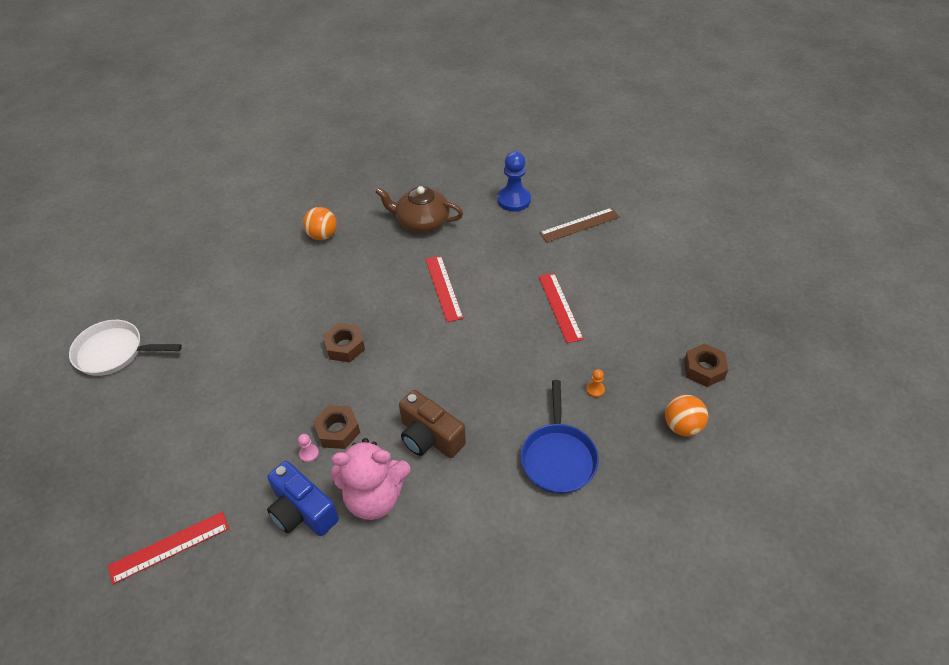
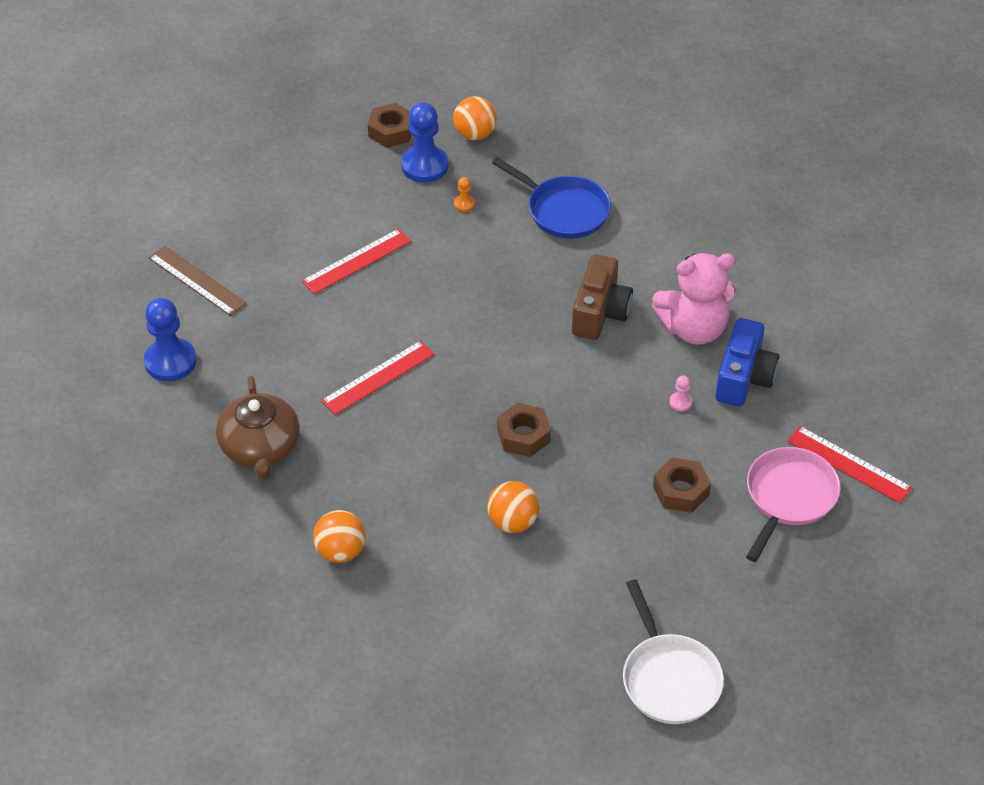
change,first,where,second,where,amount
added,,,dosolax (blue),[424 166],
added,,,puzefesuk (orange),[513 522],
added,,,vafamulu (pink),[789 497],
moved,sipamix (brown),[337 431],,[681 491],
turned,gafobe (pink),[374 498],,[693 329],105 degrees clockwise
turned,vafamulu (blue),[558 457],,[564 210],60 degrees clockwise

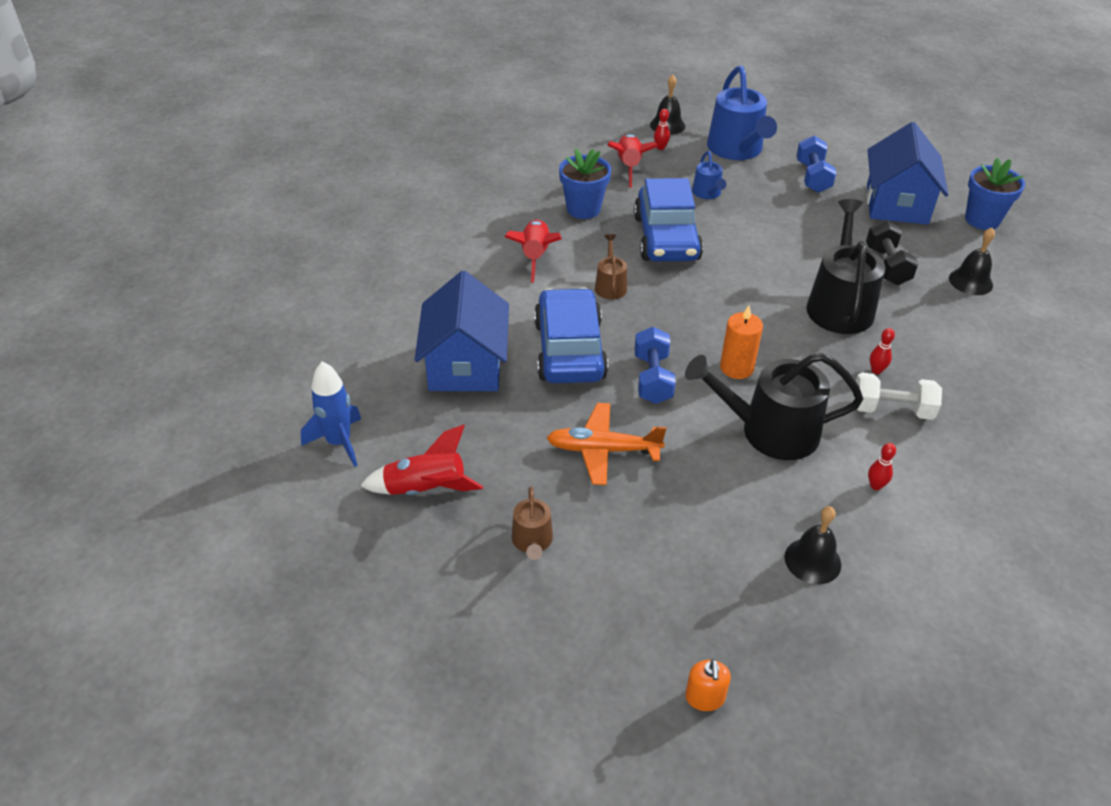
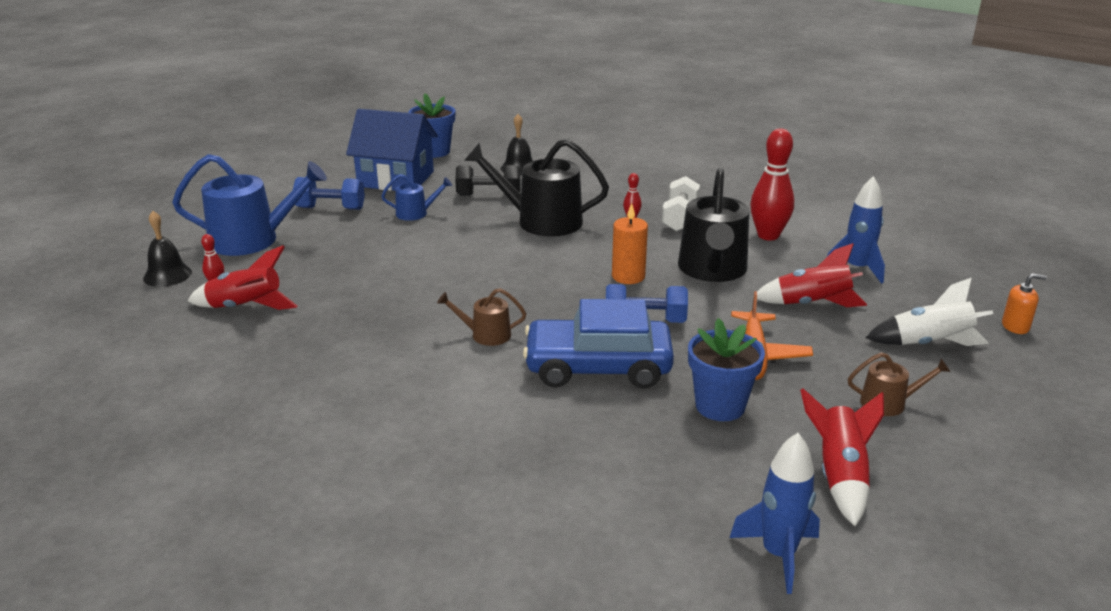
change,first,where,second,where,amount
removed,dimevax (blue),[465 365],,,
removed,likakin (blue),[666 238],,,
added,,,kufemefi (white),[929 343],
moved,kufemefi (red),[535 256],,[812 304],
moved,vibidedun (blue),[583 209],,[720 406],
moved,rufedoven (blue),[707 193],,[416 213],
replaced,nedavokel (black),[812 560],kufemefi (blue),[856 269],
resized,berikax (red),[875 486],,[768 235],x2.25

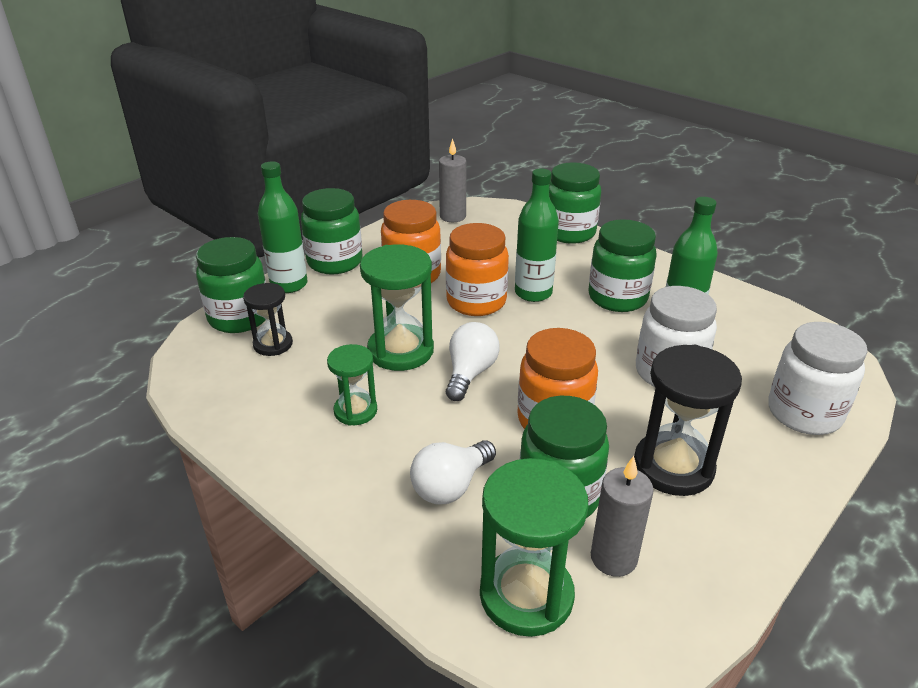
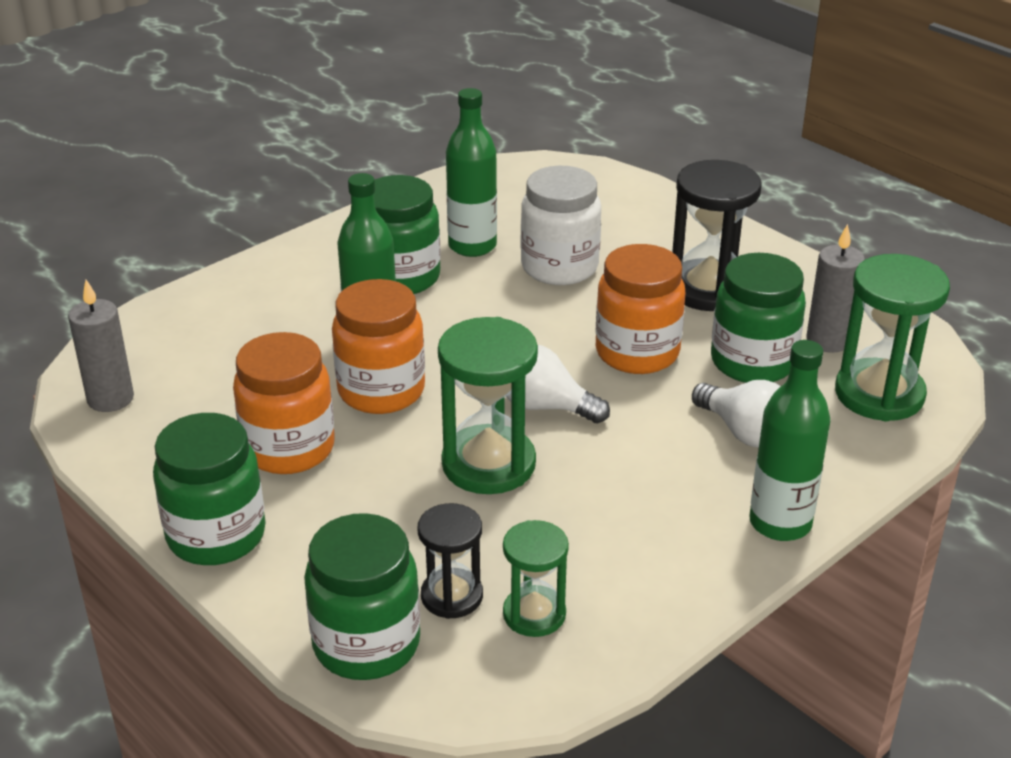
change,first,where,second,where,amount
removed,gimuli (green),[569 232],,,
removed,gimuli (white),[804 413],,,
moved,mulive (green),[289 284],,[780 523],
moved,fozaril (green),[355 411],,[534 614],

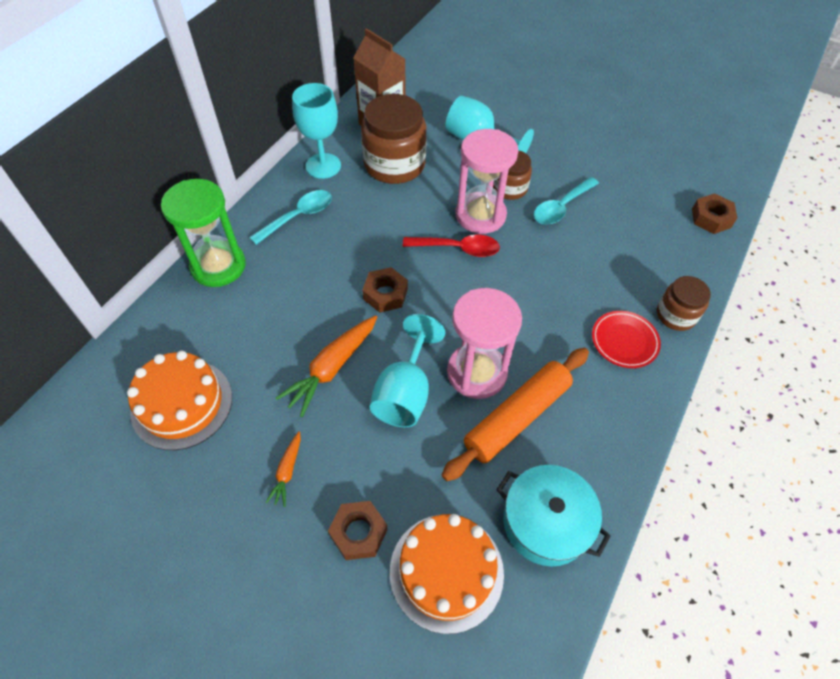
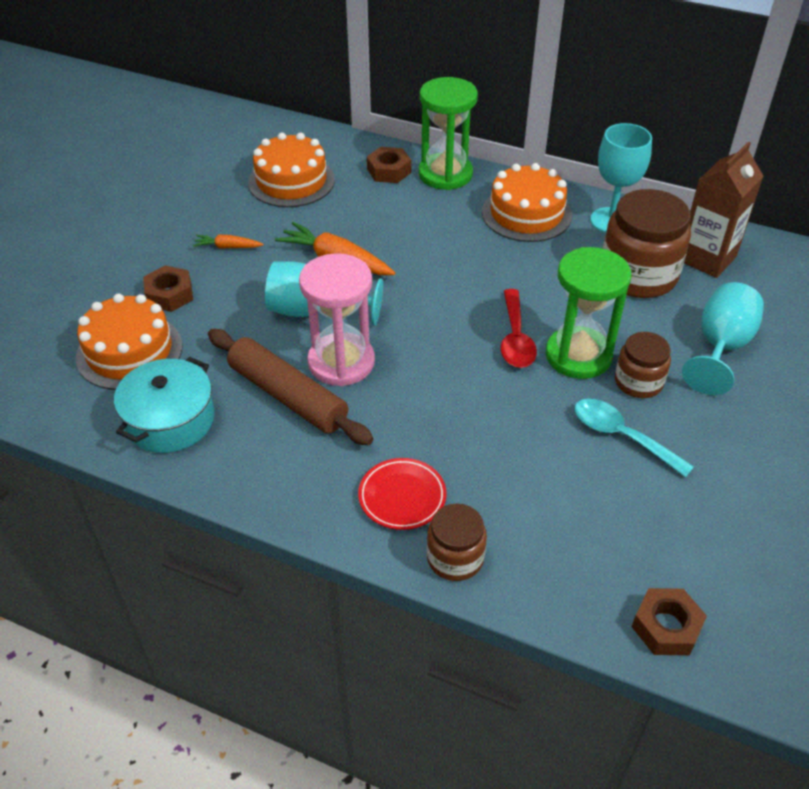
change,first,where,second,where,amount
moved,sipamix (brown),[385 294],,[389 171],
replaced,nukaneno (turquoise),[298 216],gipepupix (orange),[526 213],
recoloured,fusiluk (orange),[517 417],fusiluk (brown),[287 396],
recoloured,fozaril (pink),[480 215],fozaril (green),[578 355],

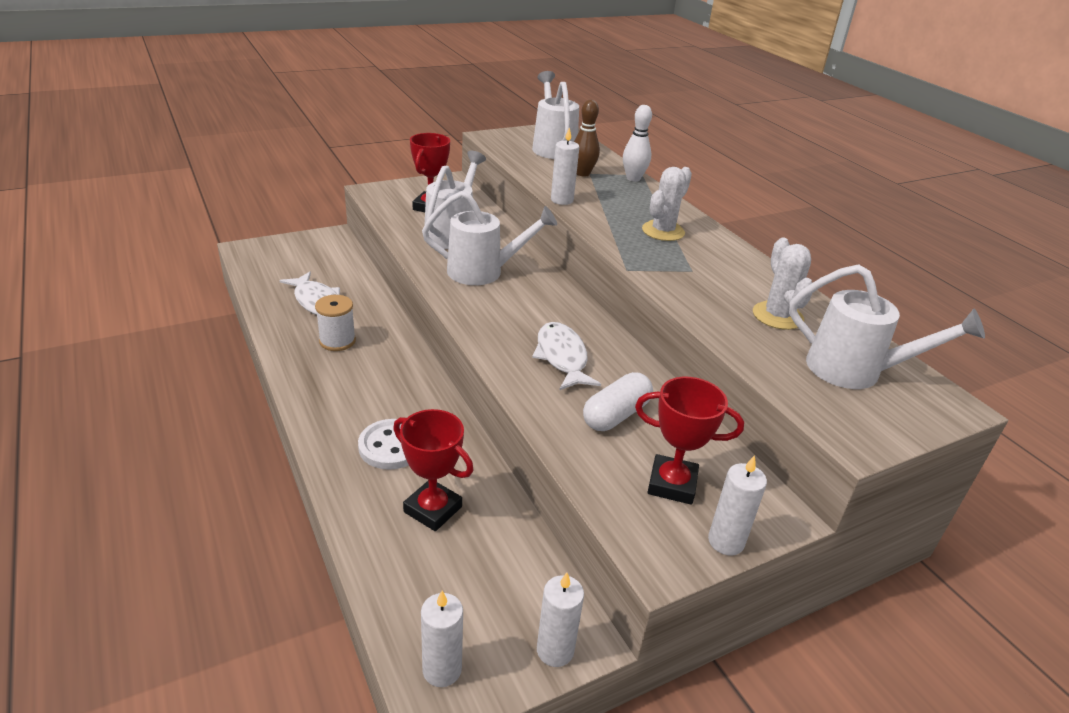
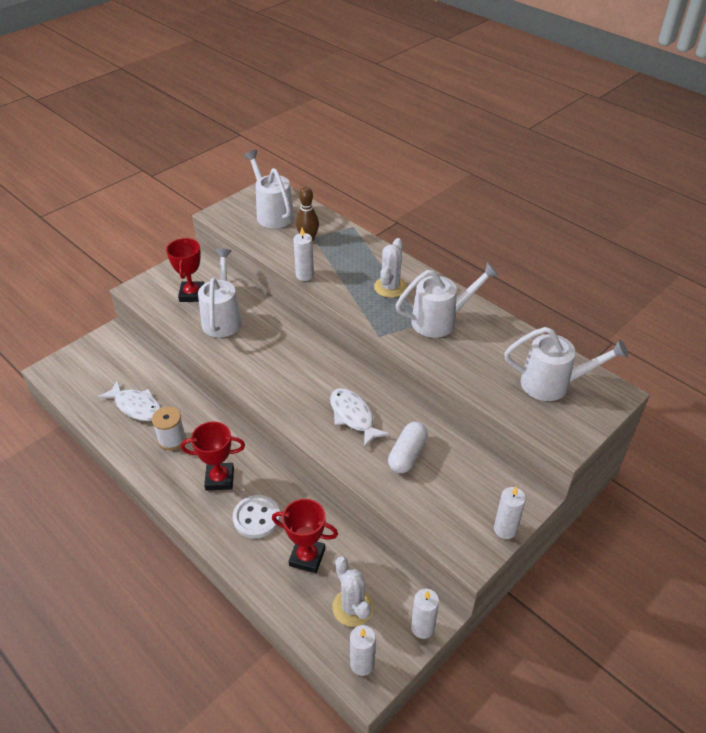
change,first,where,second,where,amount
removed,berikax (white),[633 178],,,
moved,rufedoven (white),[483 272],,[440 321],
moved,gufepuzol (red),[672 484],,[219 479],
moved,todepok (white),[777 316],,[352 607],

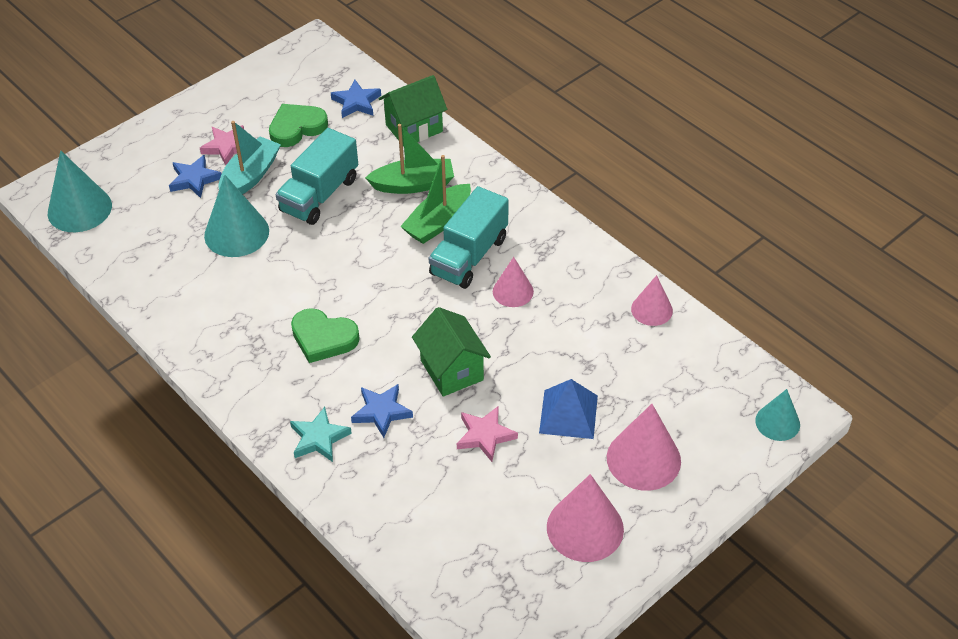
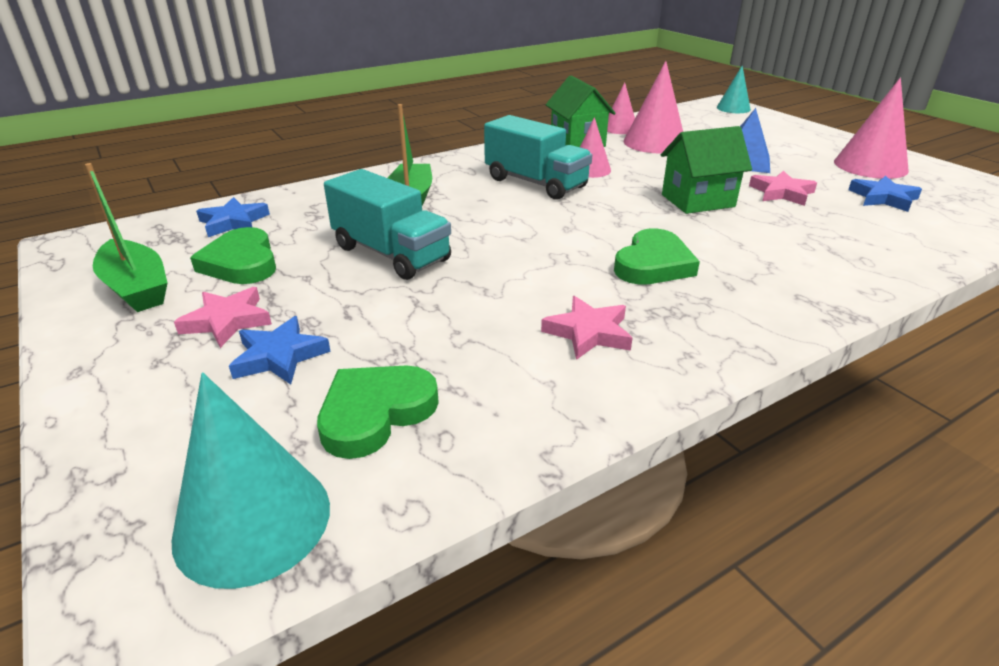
change,first,where,second,where,amount
removed,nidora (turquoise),[236 233],,,
removed,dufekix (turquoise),[250 176],,,
removed,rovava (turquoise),[319 438],,,
added,,,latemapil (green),[375 413],
added,,,rovava (pink),[588 333],
moved,rovava (blue),[381 412],,[883 198],
moved,dimevax (green),[414 128],,[577 142],
moved,dufekix (green),[438 222],,[137 288],
moved,nidora (pink),[643 459],,[654 142],

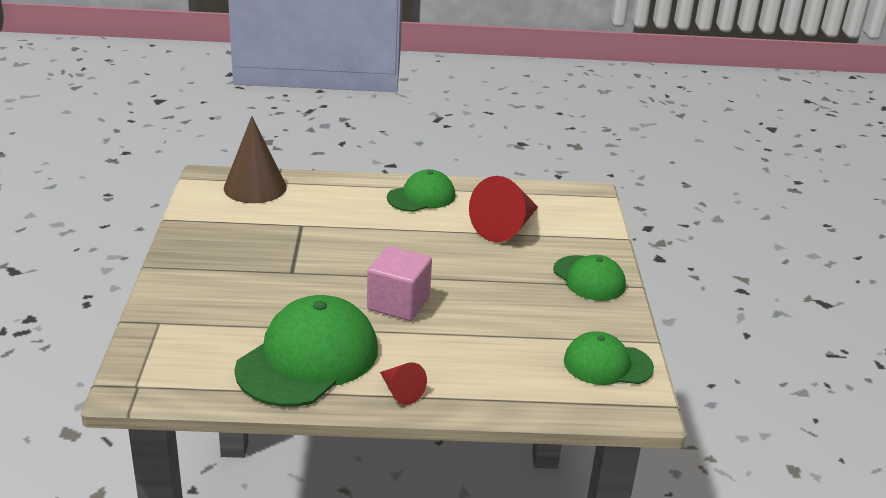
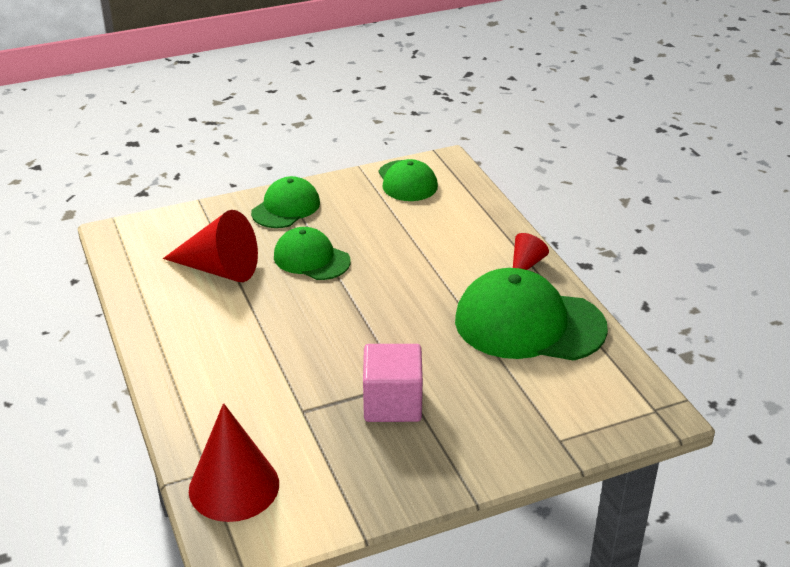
change,first,where,second,where,amount
moved,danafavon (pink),[398 303],,[392 403],
moved,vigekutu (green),[421 197],,[311 259],
recoloured,nidora (brown),[255 187],nidora (red),[234 486],

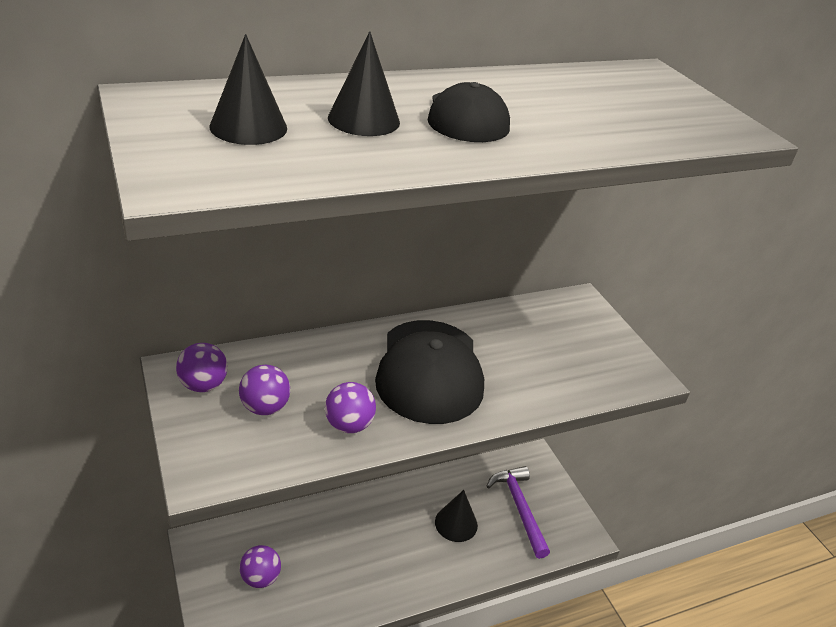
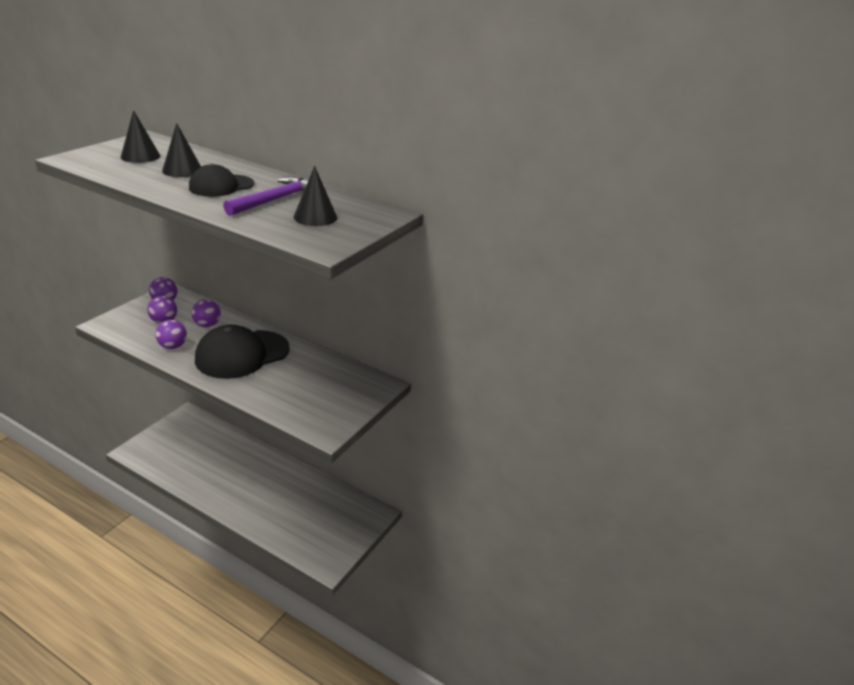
change,first,where,second,where,amount
moved,puzefesuk (purple),[260 578],,[207 325],
moved,nidora (black),[456 523],,[315 217],
moved,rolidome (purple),[519 508],,[276 200],

